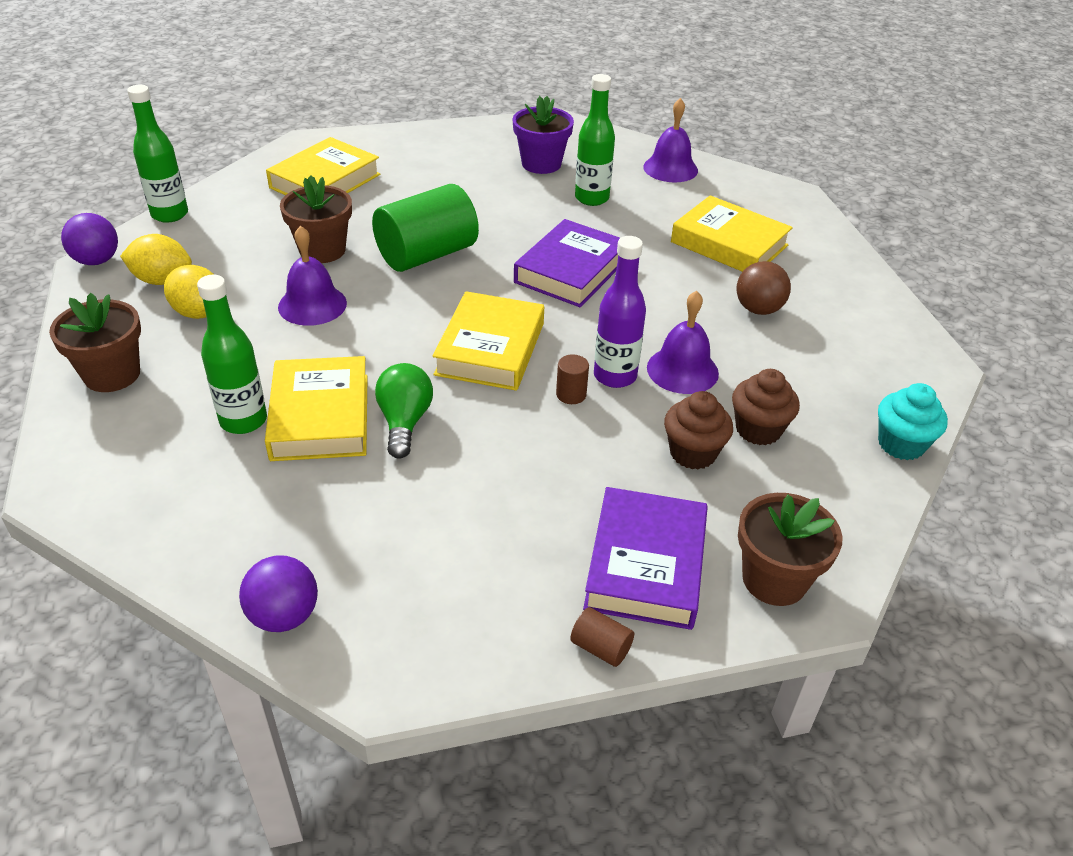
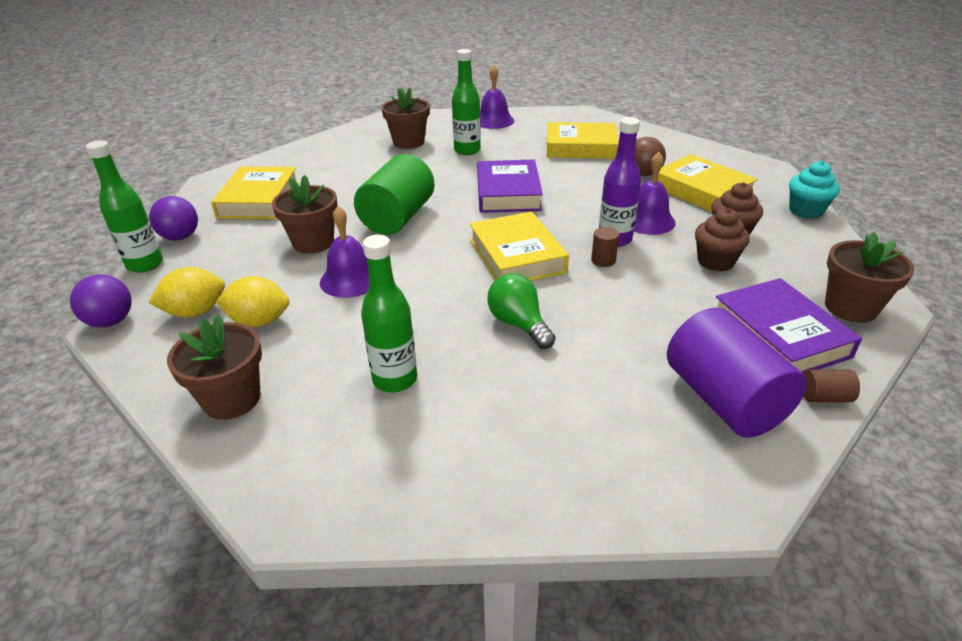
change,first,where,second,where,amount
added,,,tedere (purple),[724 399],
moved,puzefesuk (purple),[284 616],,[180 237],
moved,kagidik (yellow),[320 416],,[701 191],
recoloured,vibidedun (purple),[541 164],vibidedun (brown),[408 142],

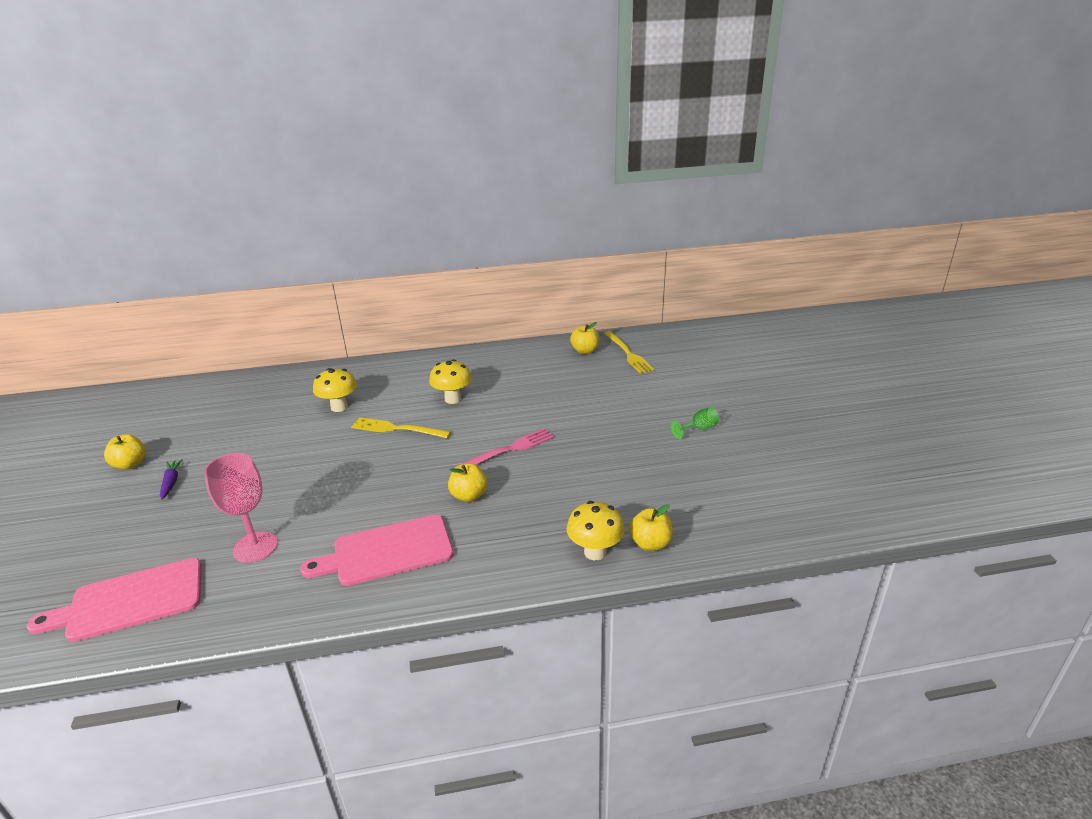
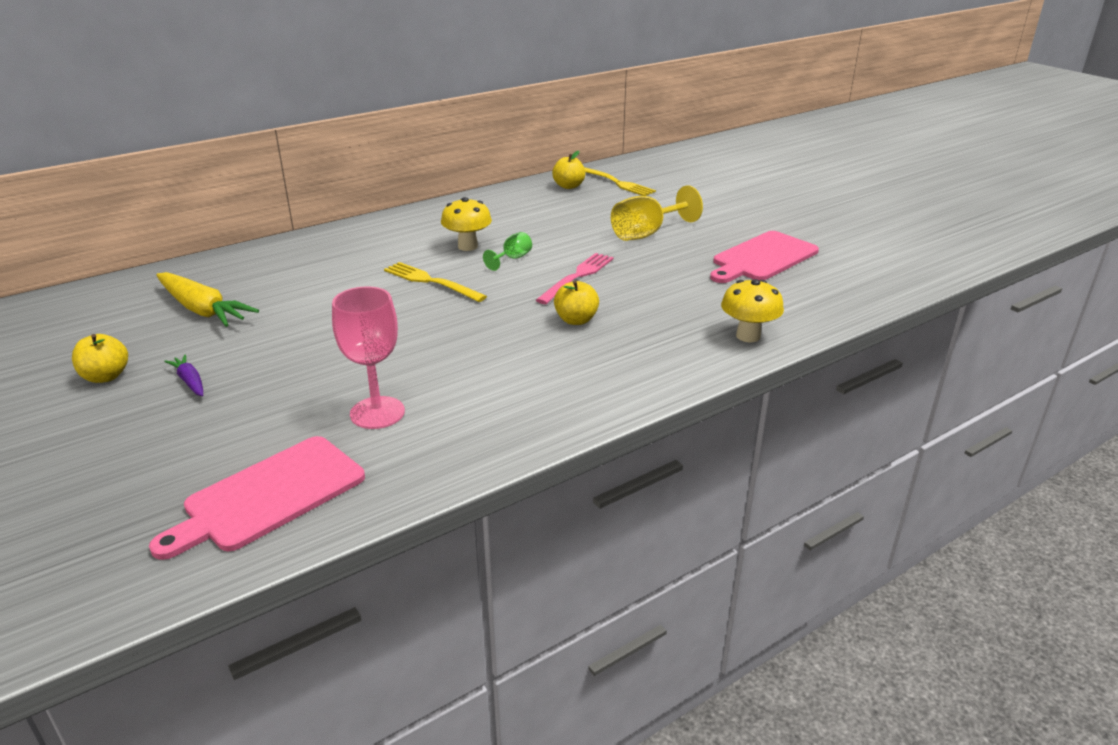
change,first,where,second,where,amount
removed,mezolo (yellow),[339 407],,,
removed,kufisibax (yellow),[650 543],,,
added,,,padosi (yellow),[202 310],
added,,,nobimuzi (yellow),[647 233],
moved,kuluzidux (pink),[387 551],,[762 258],
moved,nobimuzi (green),[698 429],,[512 259],
turned,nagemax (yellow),[397 429],,[431 281],45 degrees clockwise

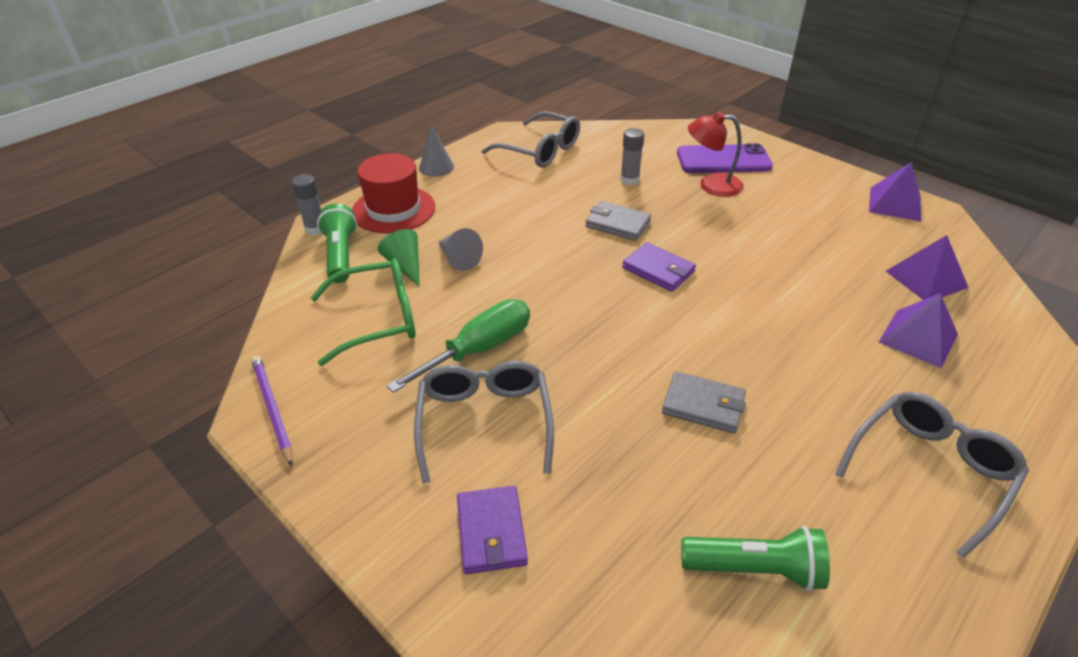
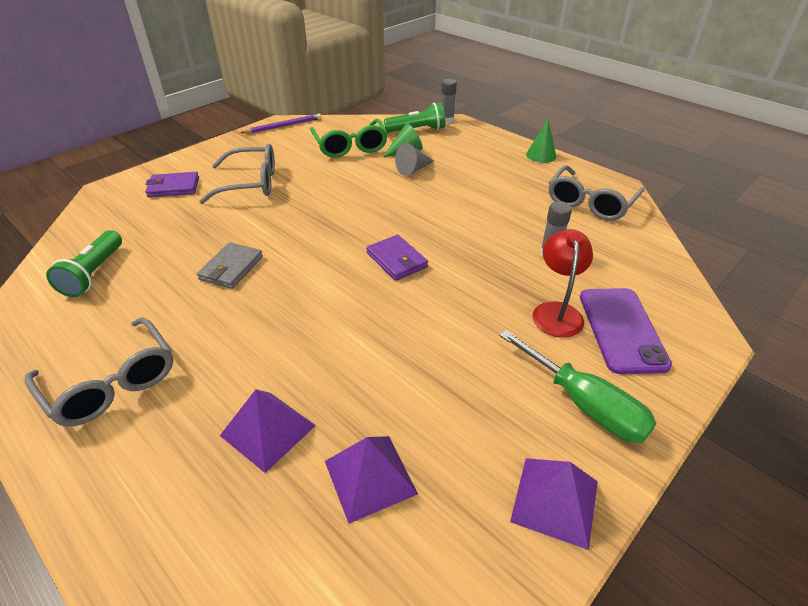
change,first,where,second,where,amount
removed,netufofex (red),[393 209],,,
removed,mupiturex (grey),[617 224],,,
moved,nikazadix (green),[479 349],,[584 404],
recoloured,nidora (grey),[436 167],nidora (green),[541 155],
turned,mupiturex (purple),[658 270],,[397 260],75 degrees counterclockwise

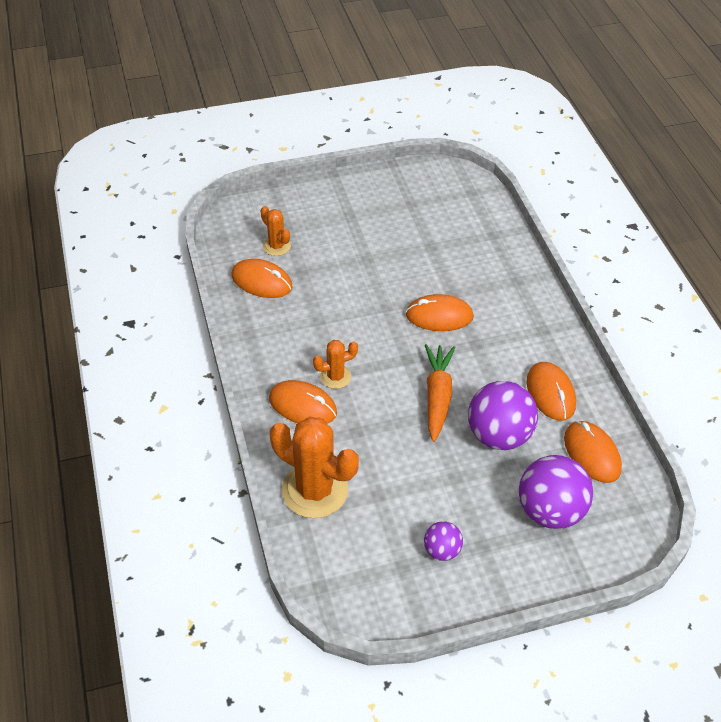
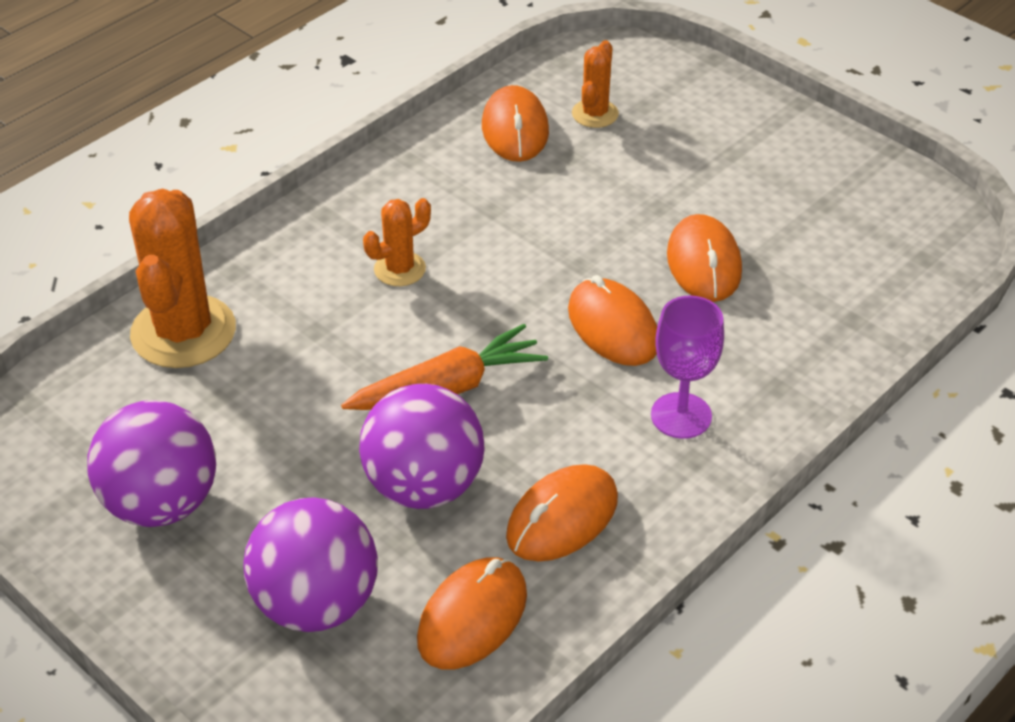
change,first,where,second,where,amount
added,,,nobimuzi (purple),[681 415],
moved,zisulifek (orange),[303 405],,[704 263],
turned,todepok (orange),[335 377],,[399 269],75 degrees counterclockwise
resized,puzefesuk (purple),[442 550],,[161 503],x1.91

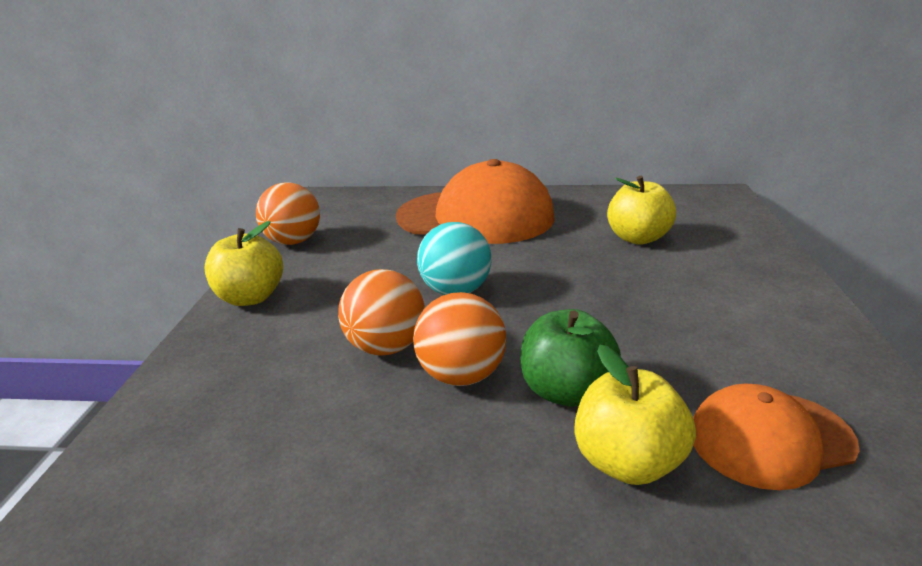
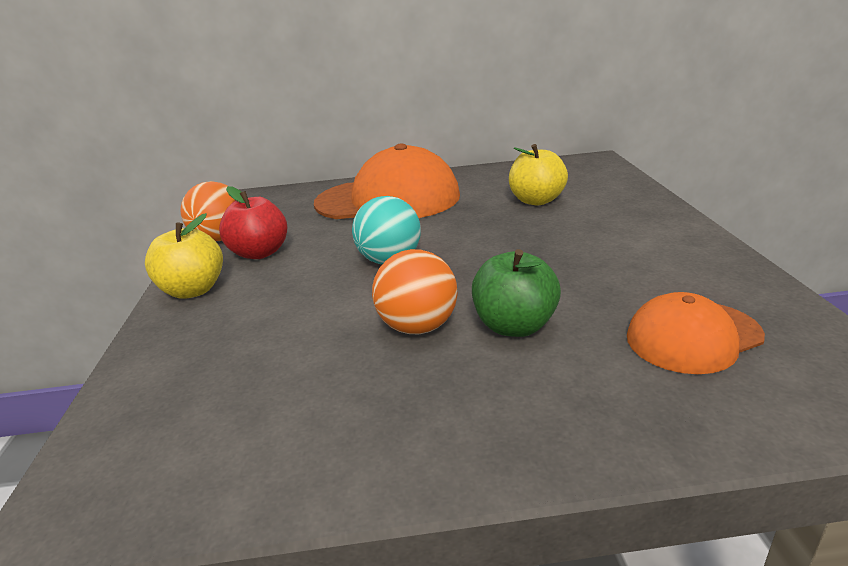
change,first,where,second,where,amount
removed,puzefesuk (orange),[386 347],,,
removed,kufisibax (yellow),[627 462],,,
added,,,kufisibax (red),[260 253],

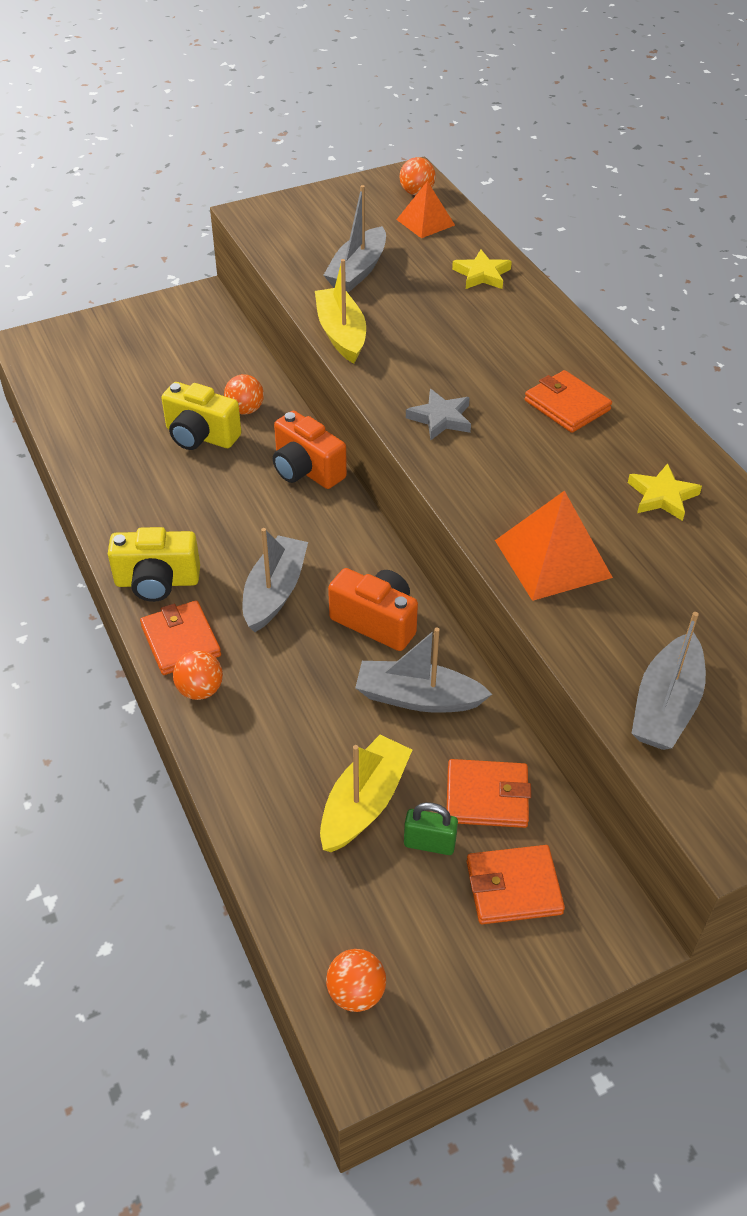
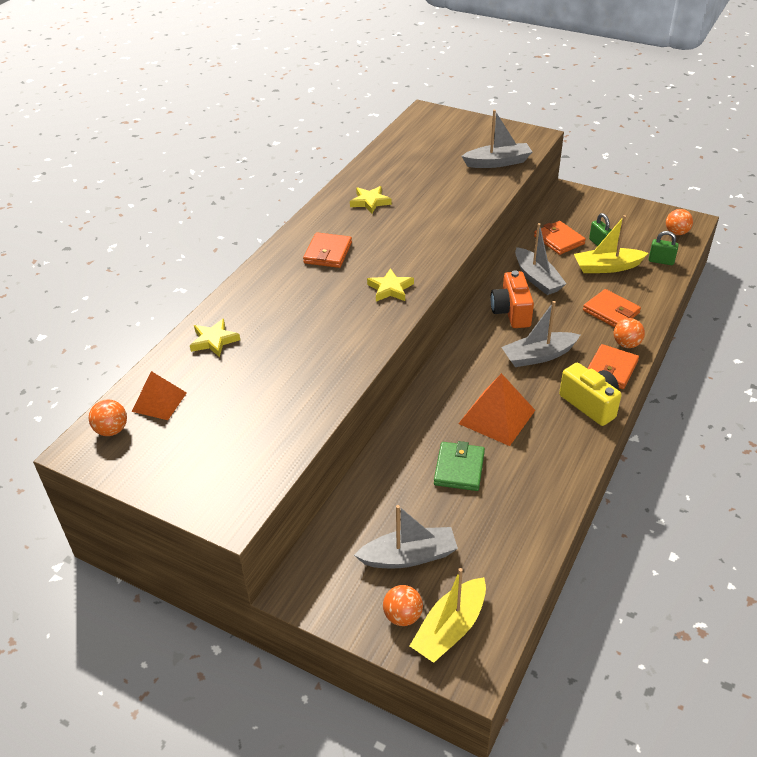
change,first,where,second,where,amount
removed,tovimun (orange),[306 470],,,
added,,,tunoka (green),[661 261],
moved,puzefesuk (orange),[245 410],,[402 616],
moved,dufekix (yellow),[341 334],,[450 628],
moved,dufekix (grey),[357 271],,[409 556],
moved,mupiturex (orange),[513 887],,[611 311],
moved,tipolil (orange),[553 558],,[496 417],
replaced,tovimun (yellow),[200 436],mupiturex (green),[459 468],
recoloured,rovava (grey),[440 418],rovava (yellow),[390 289],

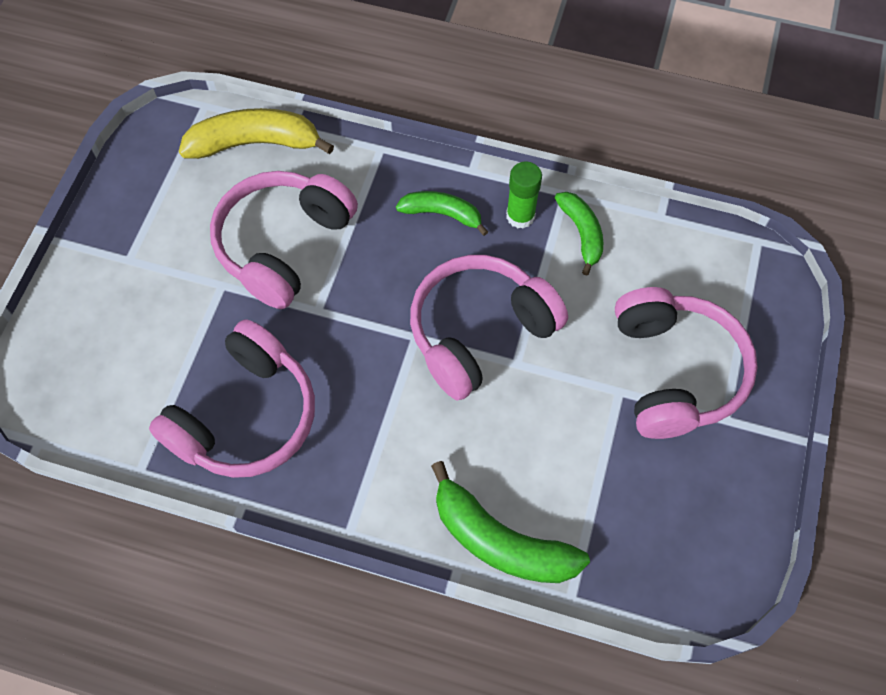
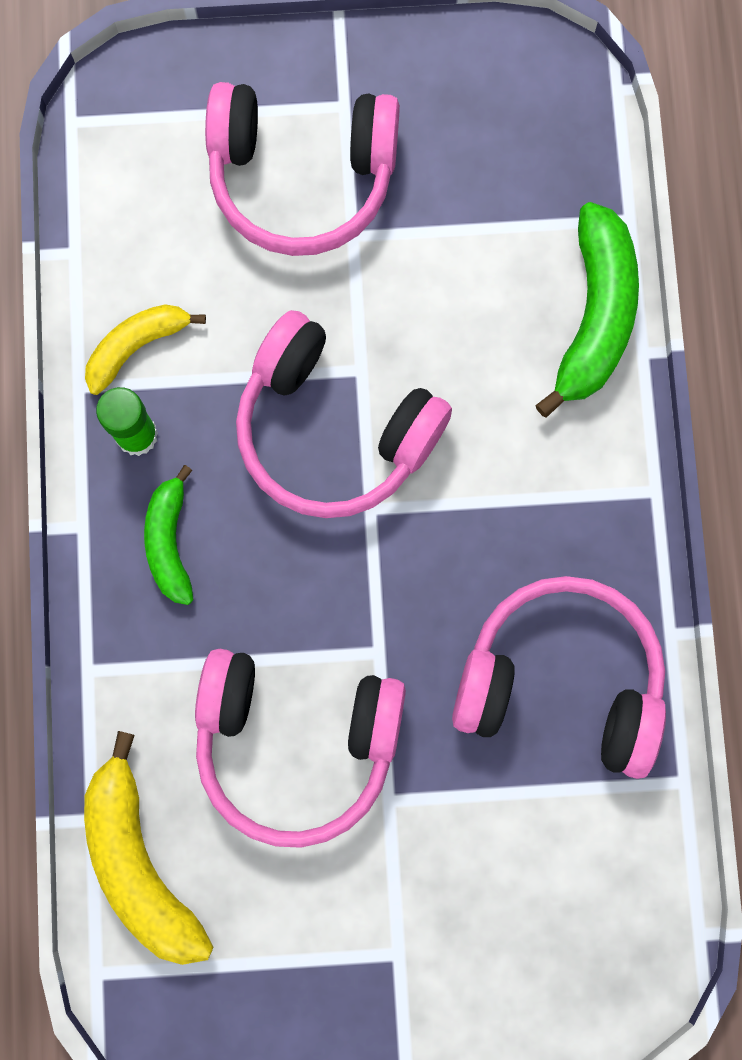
change,first,where,second,where,amount
recoloured,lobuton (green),[581 233],lobuton (yellow),[137 346],
turned,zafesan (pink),[675 372],,[302 177],150 degrees counterclockwise

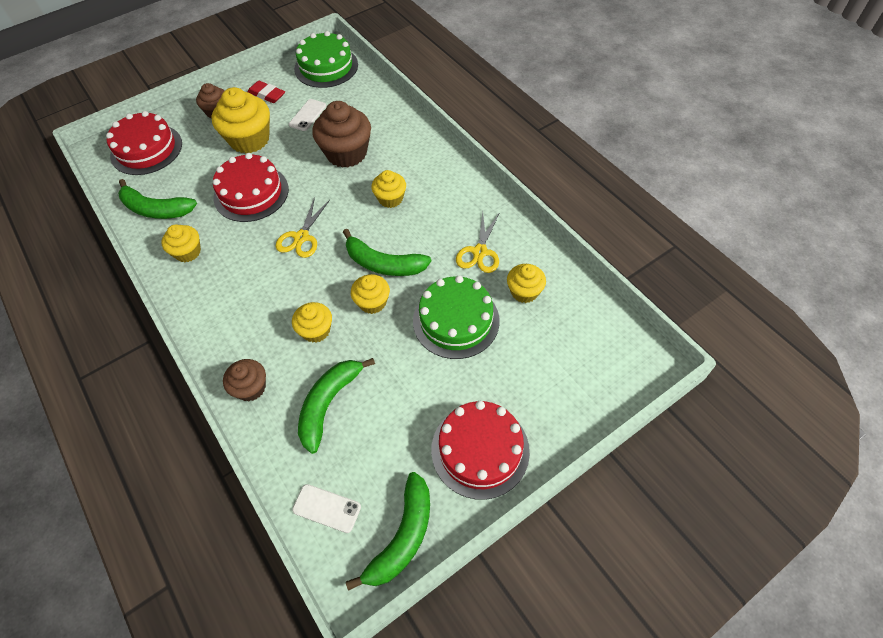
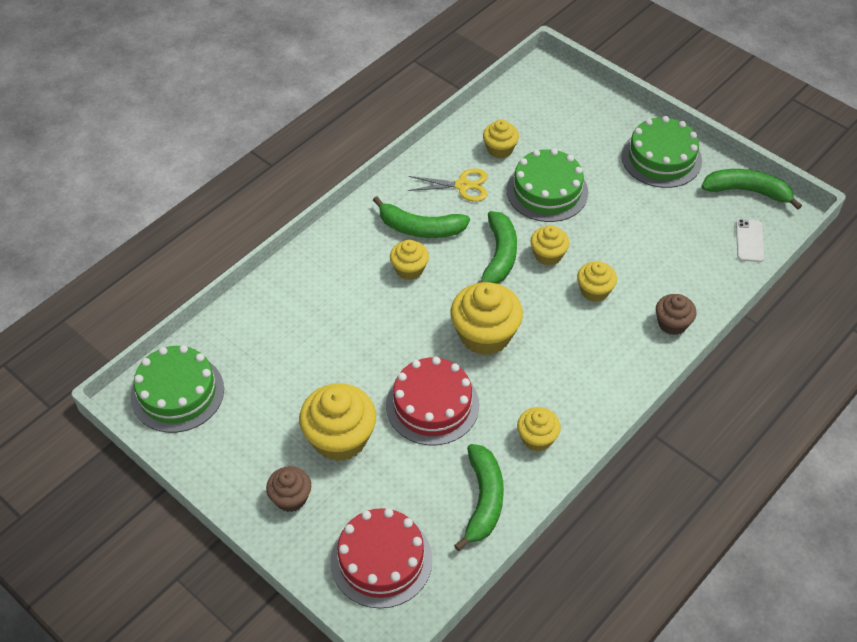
change,first,where,second,where,amount
removed,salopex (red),[267 95],,,
removed,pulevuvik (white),[307 115],,,
removed,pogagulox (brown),[346 153],,,
moved,lobuton (green),[329 404],,[420 228],
replaced,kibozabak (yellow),[301 237],pogagulox (yellow),[485 335],
recoloured,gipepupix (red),[480 450],gipepupix (green),[661 158],

